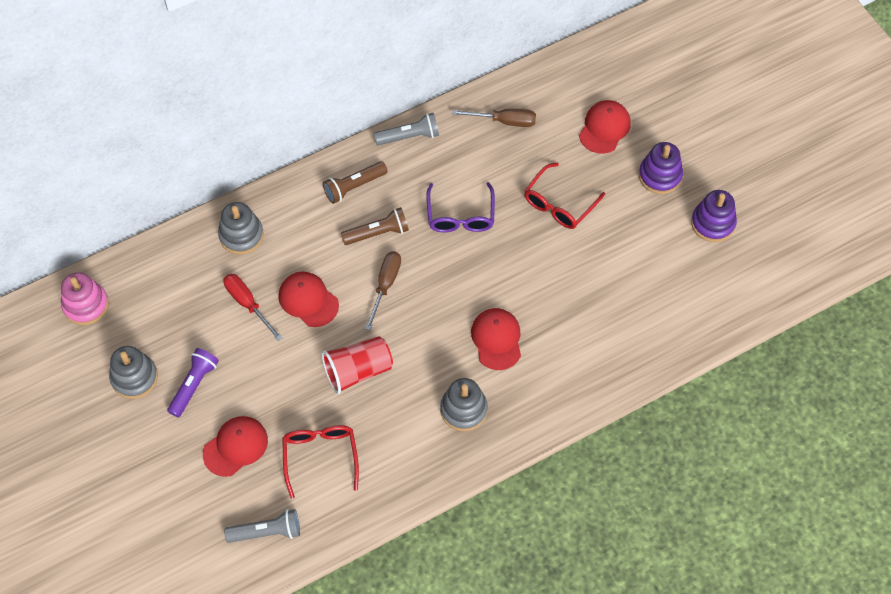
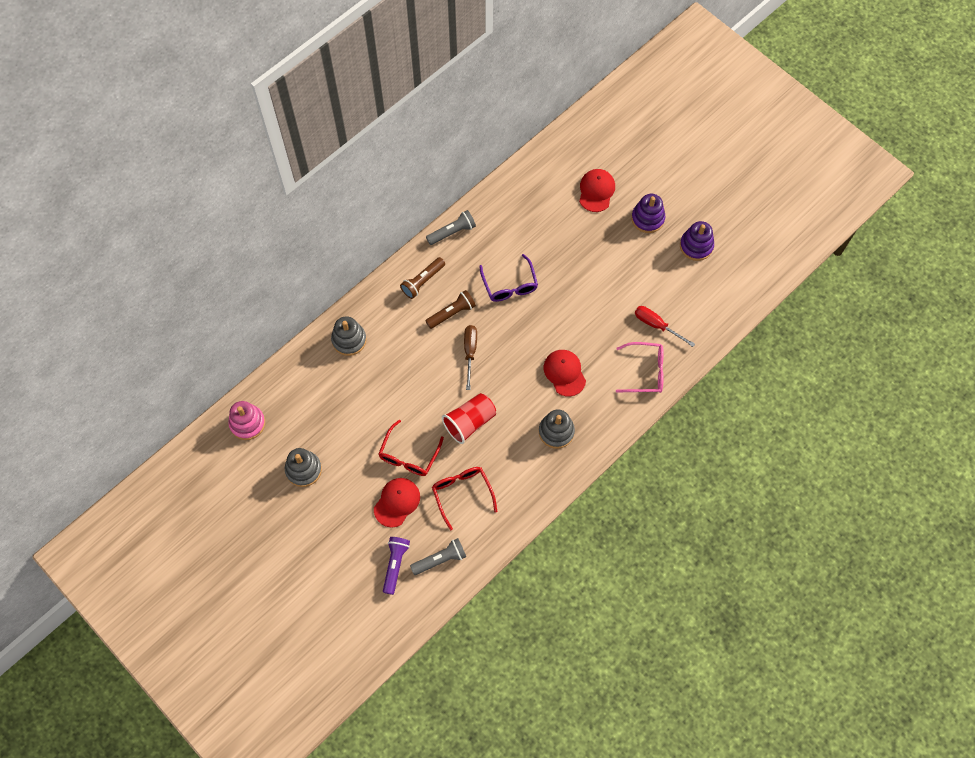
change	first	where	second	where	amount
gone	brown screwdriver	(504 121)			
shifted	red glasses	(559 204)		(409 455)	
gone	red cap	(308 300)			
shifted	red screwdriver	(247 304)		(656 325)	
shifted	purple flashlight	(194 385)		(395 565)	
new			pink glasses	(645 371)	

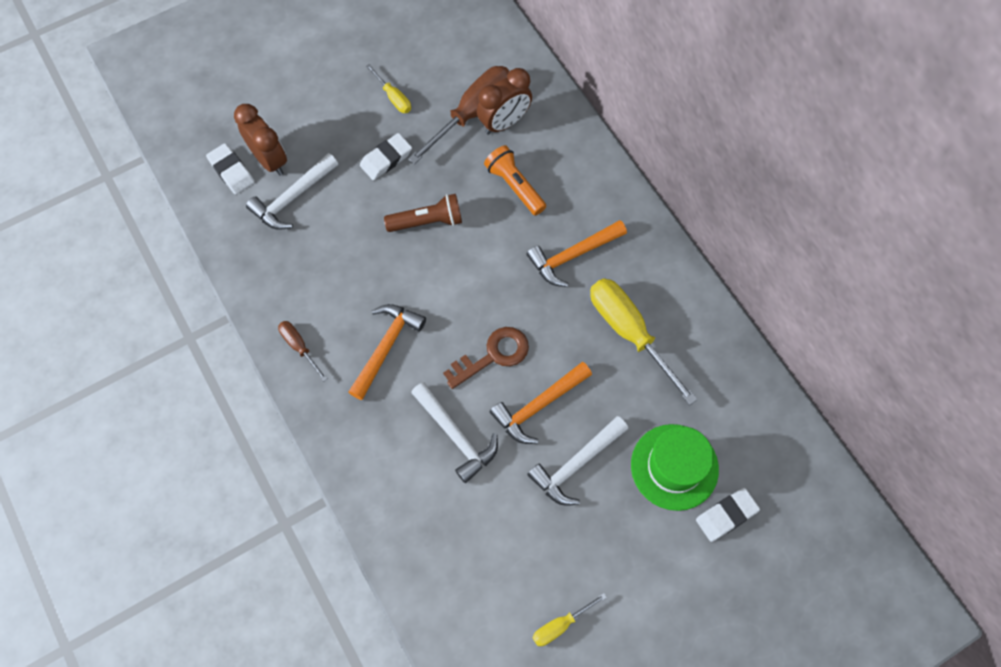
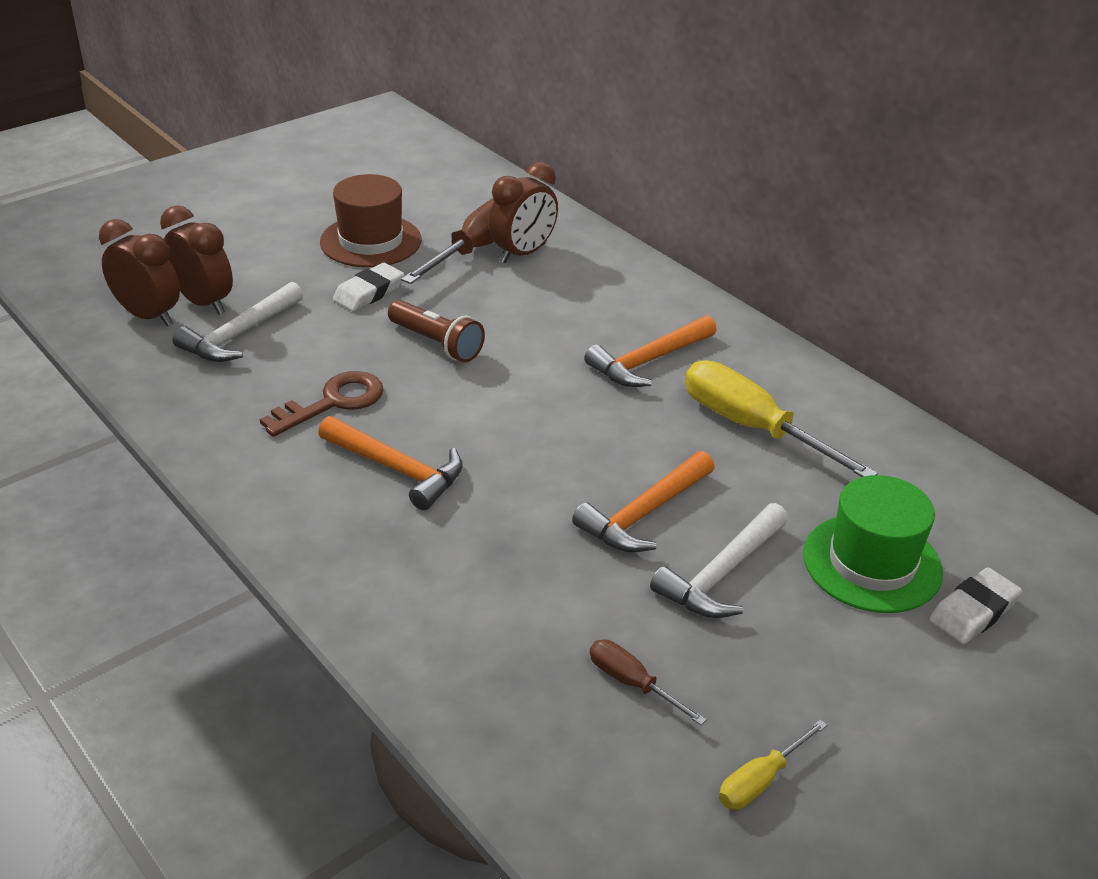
change	first	where	second	where	amount
swapped	yellow screwdriver	(393 97)	brown hat	(371 241)	
swapped	white eraser	(231 171)	brown clock	(148 316)	
gone	orange flashlight	(514 186)			
rotated	brown flashlight	(427 221)		(437 343)	60 degrees clockwise
rotated	orange hammer	(386 346)		(398 469)	105 degrees clockwise
shifted	brown screwdriver	(299 347)		(632 683)	
shifted	brown key	(493 355)		(333 402)	
gone	white hammer	(456 436)			

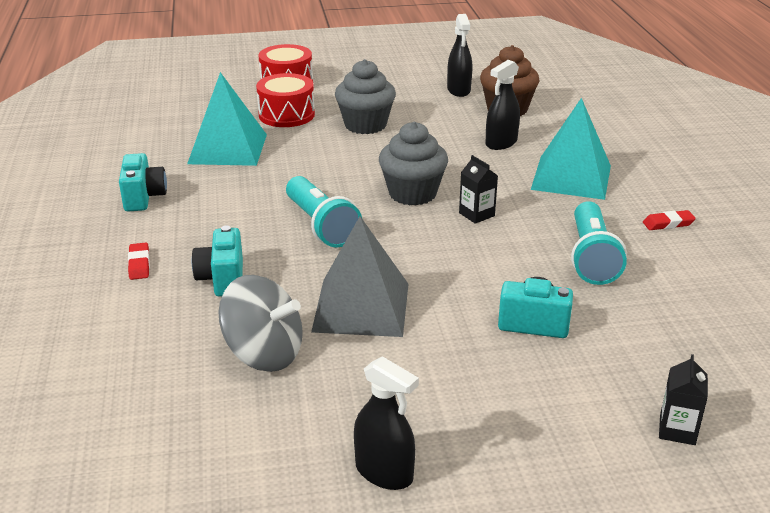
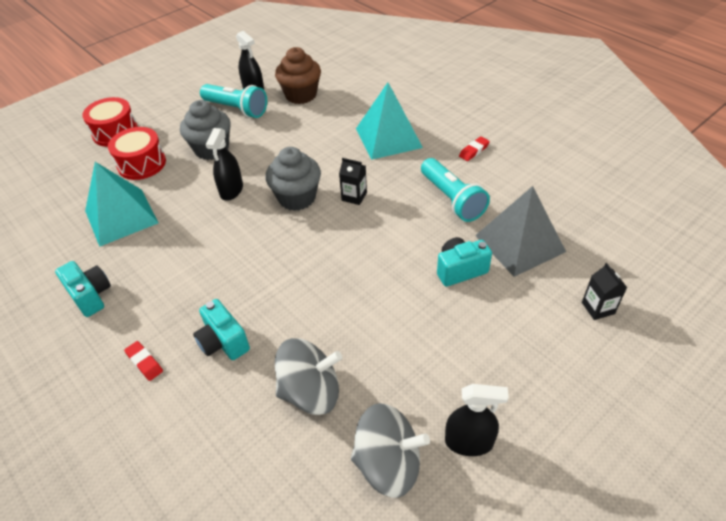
change	first	where	second	where	amount
shifted	black spray bottle	(501 143)		(231 190)	
shifted	turquoise flashlight	(321 226)		(236 109)	
shifted	grey pyramid	(361 307)		(519 243)	
new			grey spinning top	(388 464)	

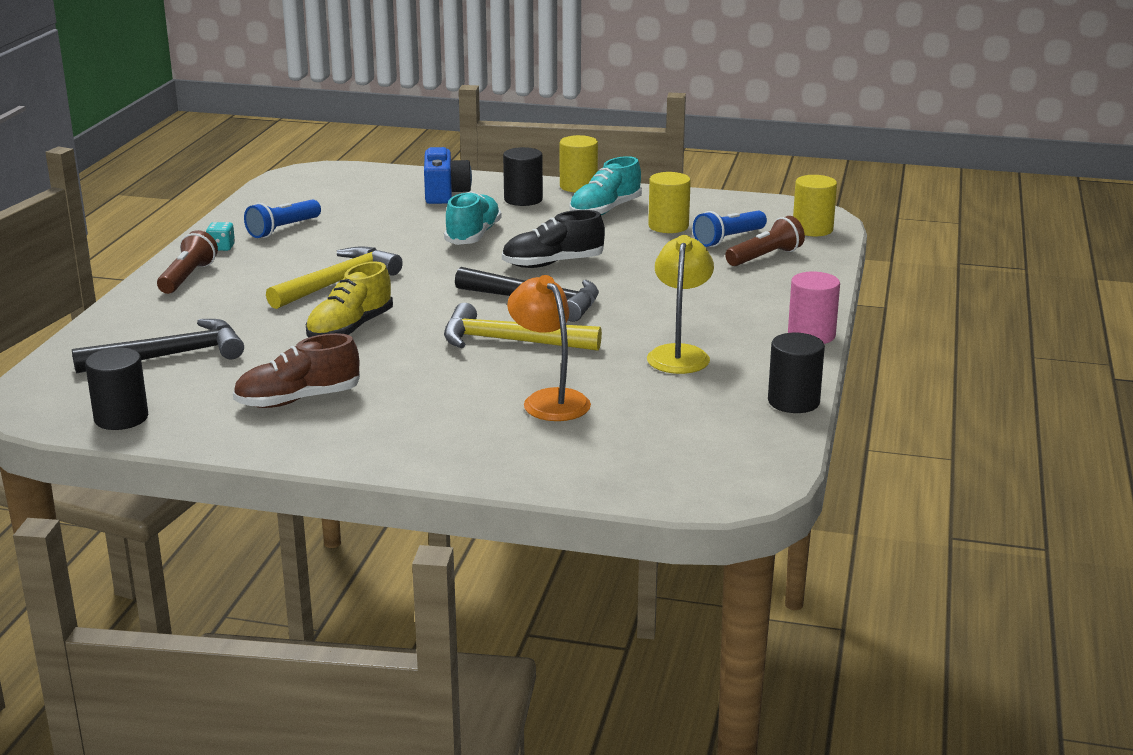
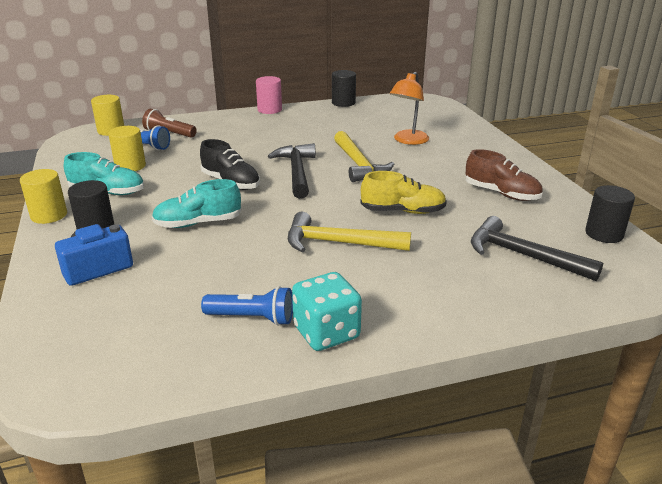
change	first	where	second	where	amount
scaled	turquoise dice	(221 247)		(326 332)	x2.09
gone	brown flashlight	(188 277)			
gone	yellow lamp	(679 354)			

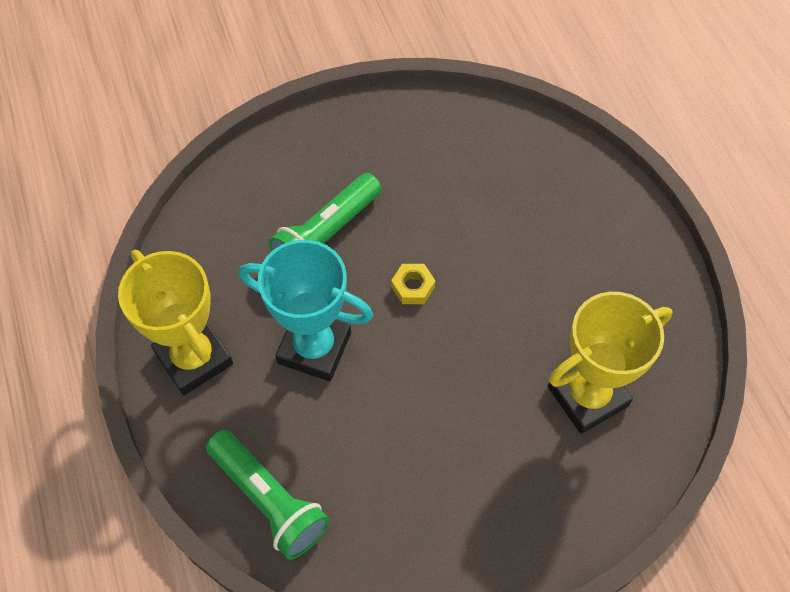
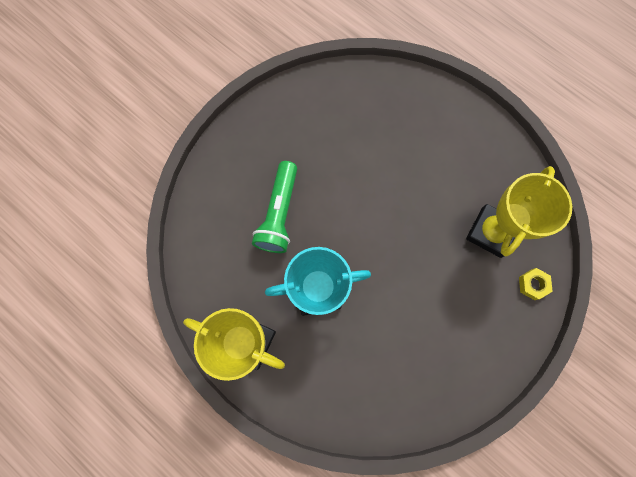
change	first	where	second	where	amount
shifted	yellow nut	(413 287)		(532 284)	
gone	green flashlight	(269 500)			

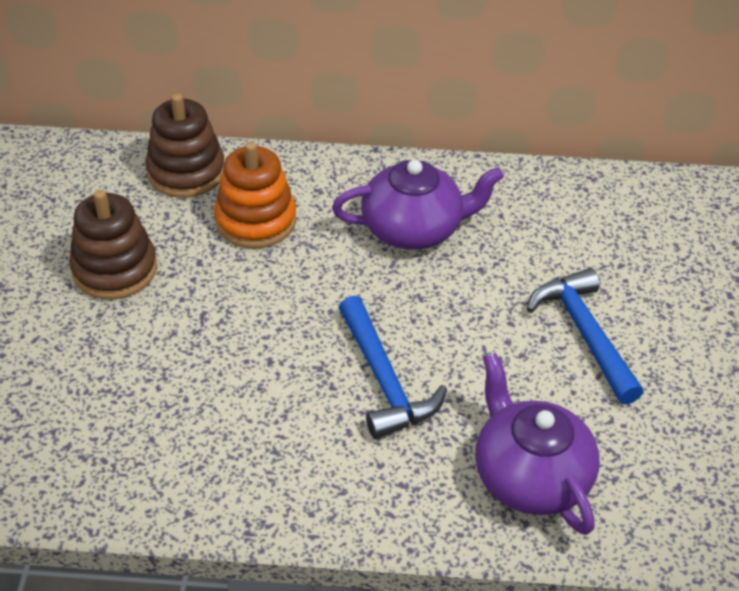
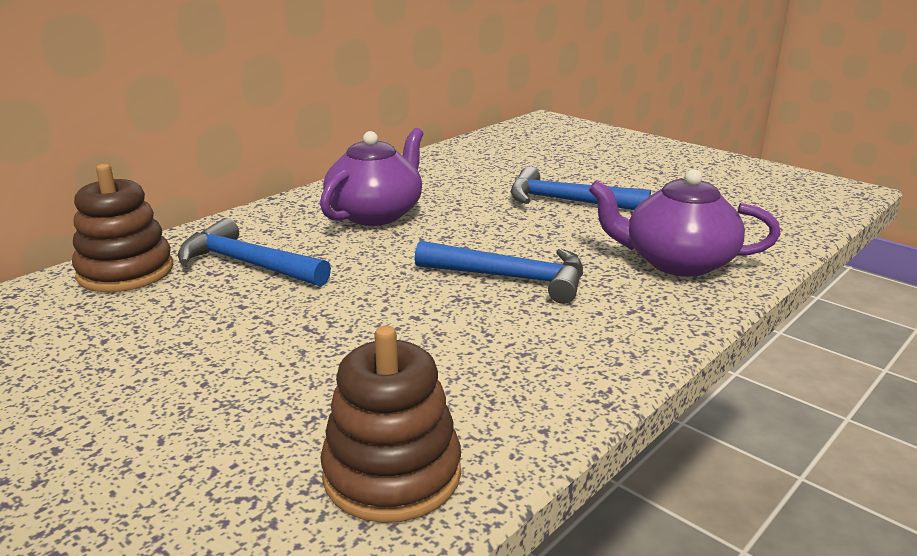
change	first	where	second	where	amount
swapped	orange stacking toy	(256 221)	blue hammer	(247 264)	
shifted	brown stacking toy	(115 269)		(392 474)	

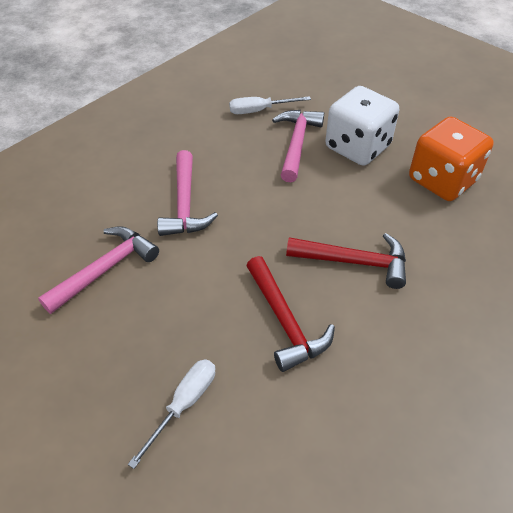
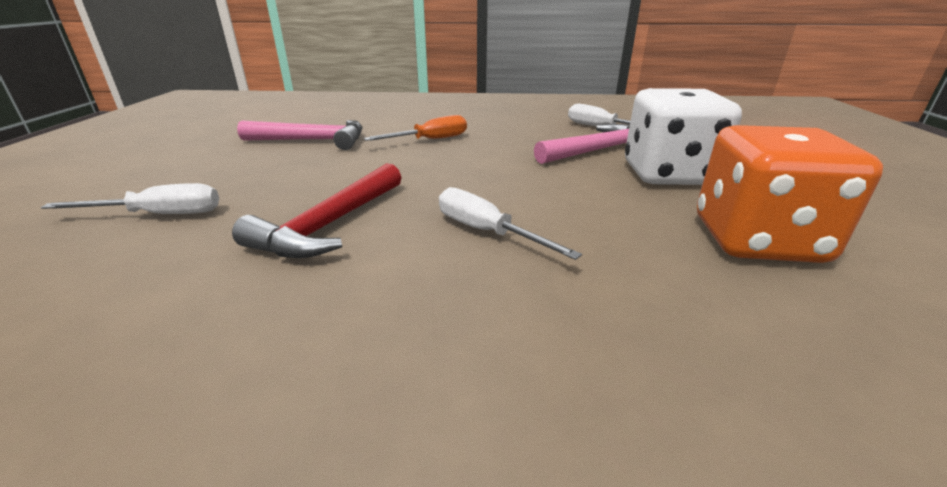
change	first	where	second	where	amount
swapped	pink hammer	(185 204)	orange screwdriver	(430 140)	
swapped	red hammer	(354 262)	white screwdriver	(486 232)	

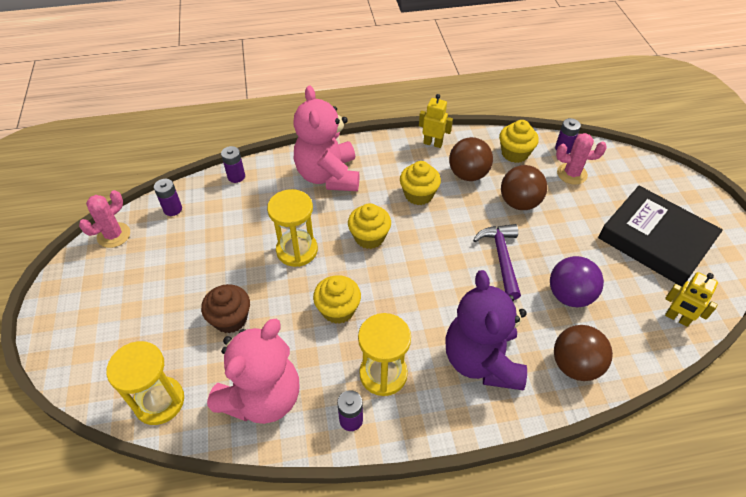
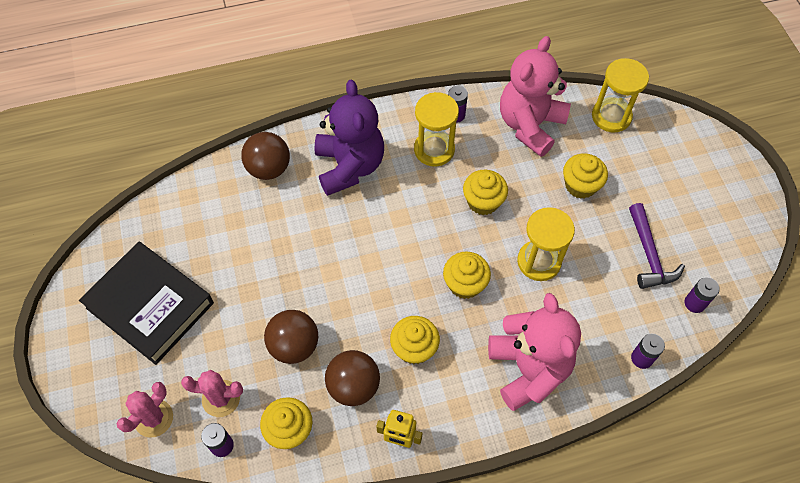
change	first	where	second	where	amount
shifted	pink cactus	(114 235)		(154 418)	
shifted	purple hammer	(501 258)		(649 254)	
gone	purple ball	(569 295)			
gone	yellow robot	(677 318)			
repainted	brown cupcake	(230 319)	yellow cupcake	(580 185)	

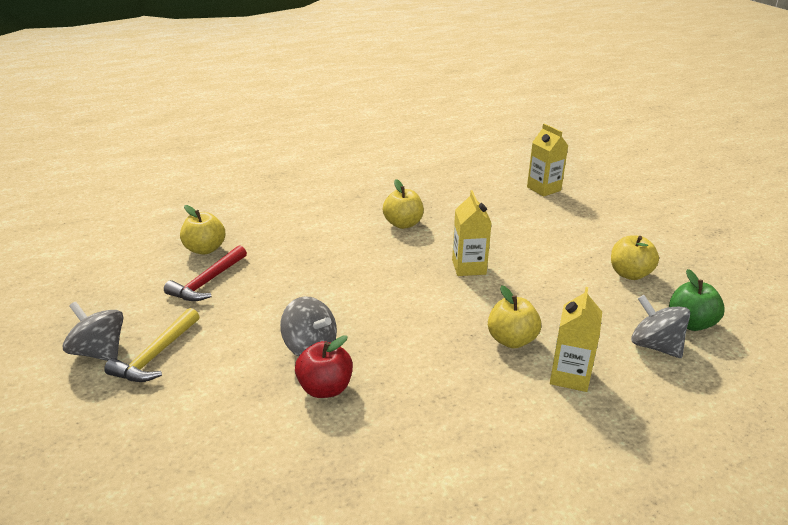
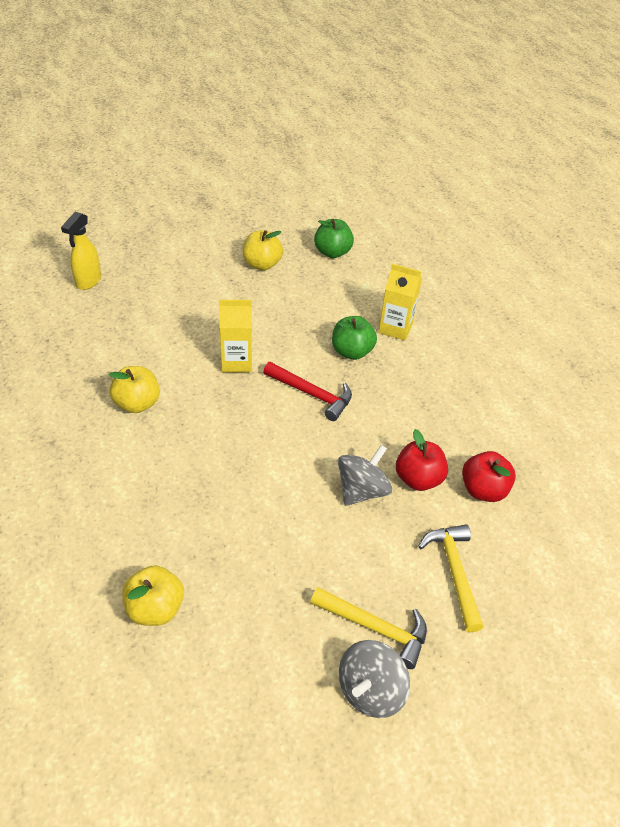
change	first	where	second	where	amount
swapped	yellow carton	(543 189)	yellow spray bottle	(88 281)	
shifted	red hammer	(207 282)		(312 394)	
repainted	yellow apple	(511 340)	green apple	(352 352)	
gone	grey spinning top	(655 346)			
new			red apple	(483 490)	
new			yellow hammer	(454 572)	

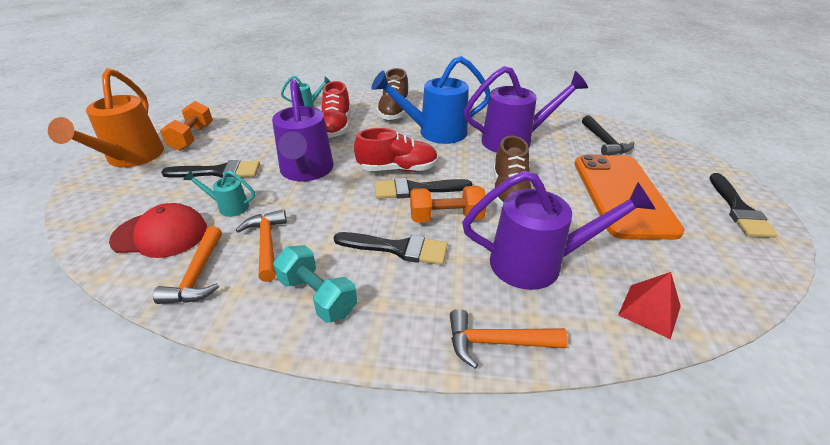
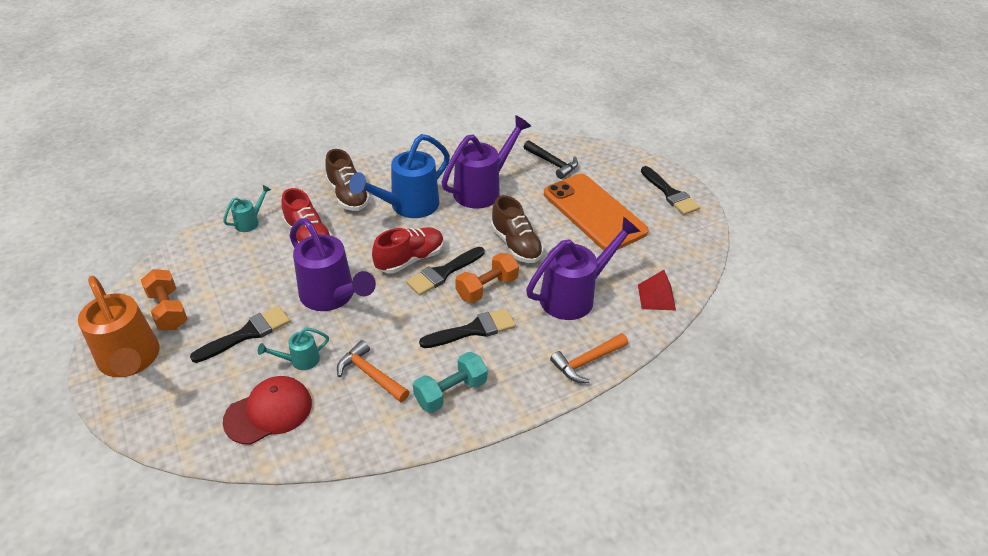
change	first	where	second	where	amount
gone	orange hammer	(197 275)			
rotated	turquoise dumbbell	(317 296)		(450 392)	45 degrees counterclockwise

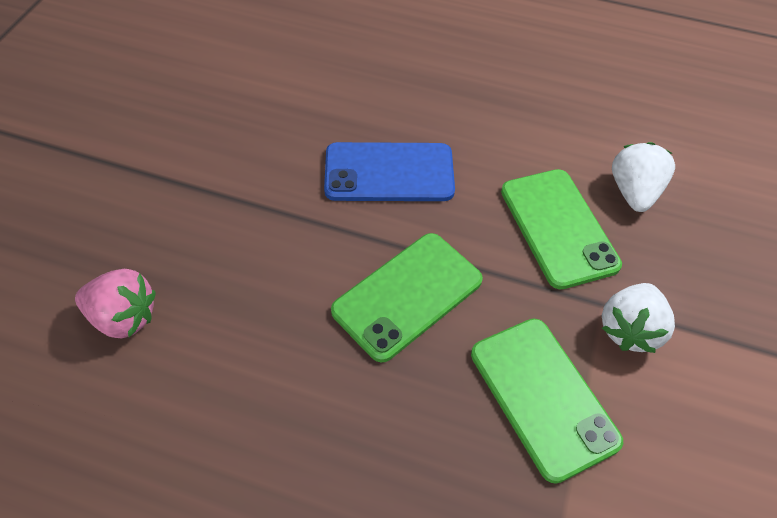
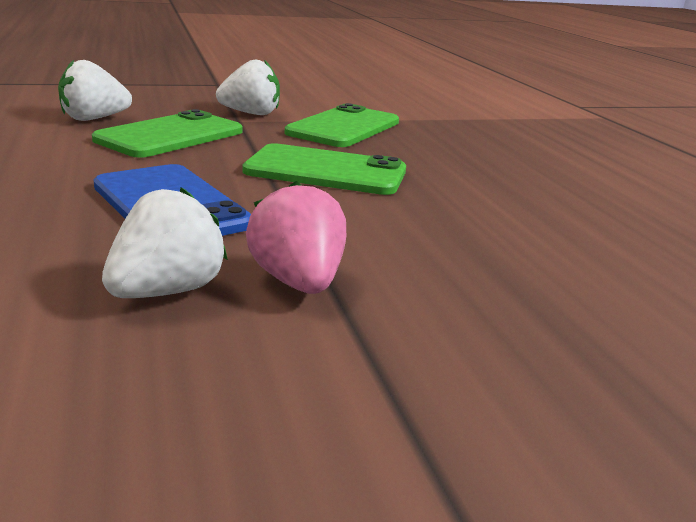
change	first	where	second	where	amount
shifted	pink strawberry	(124 317)		(298 282)	
new			white strawberry	(167 291)	

